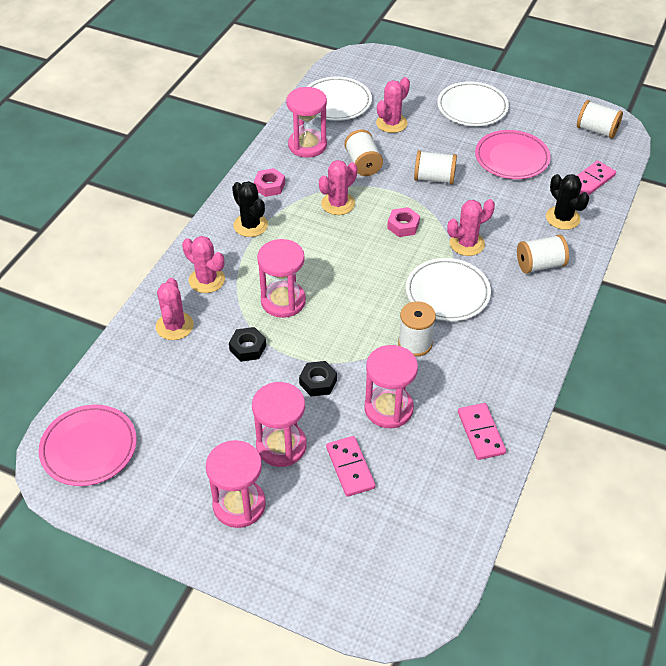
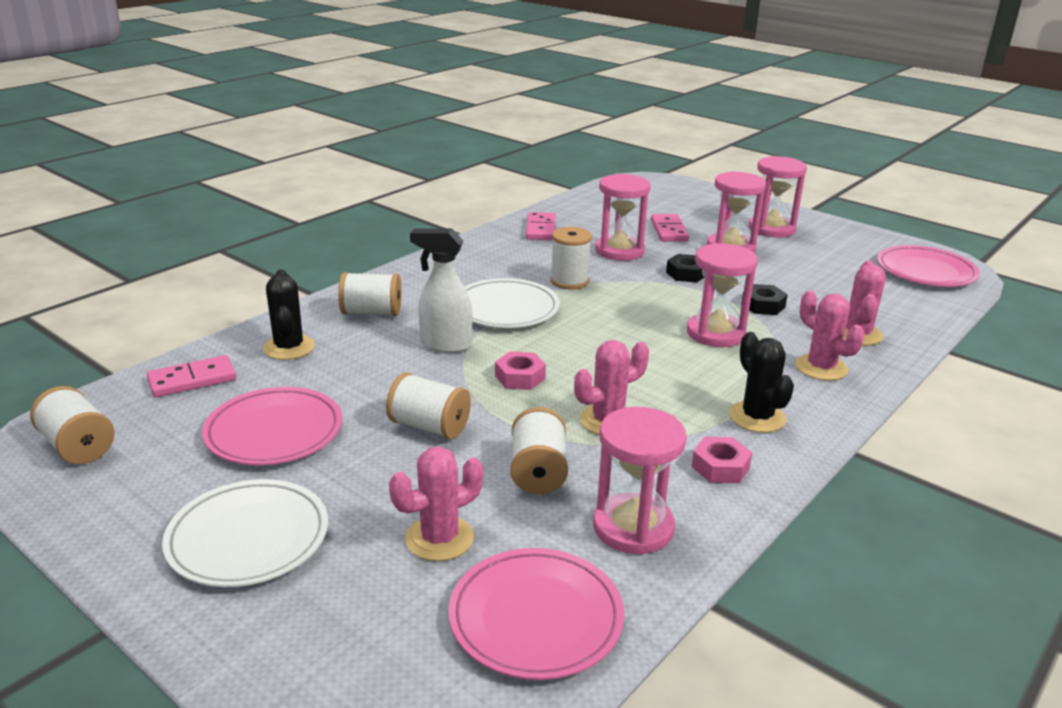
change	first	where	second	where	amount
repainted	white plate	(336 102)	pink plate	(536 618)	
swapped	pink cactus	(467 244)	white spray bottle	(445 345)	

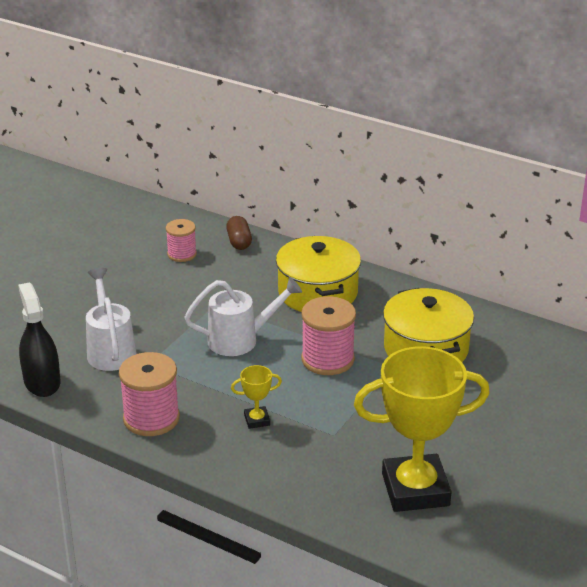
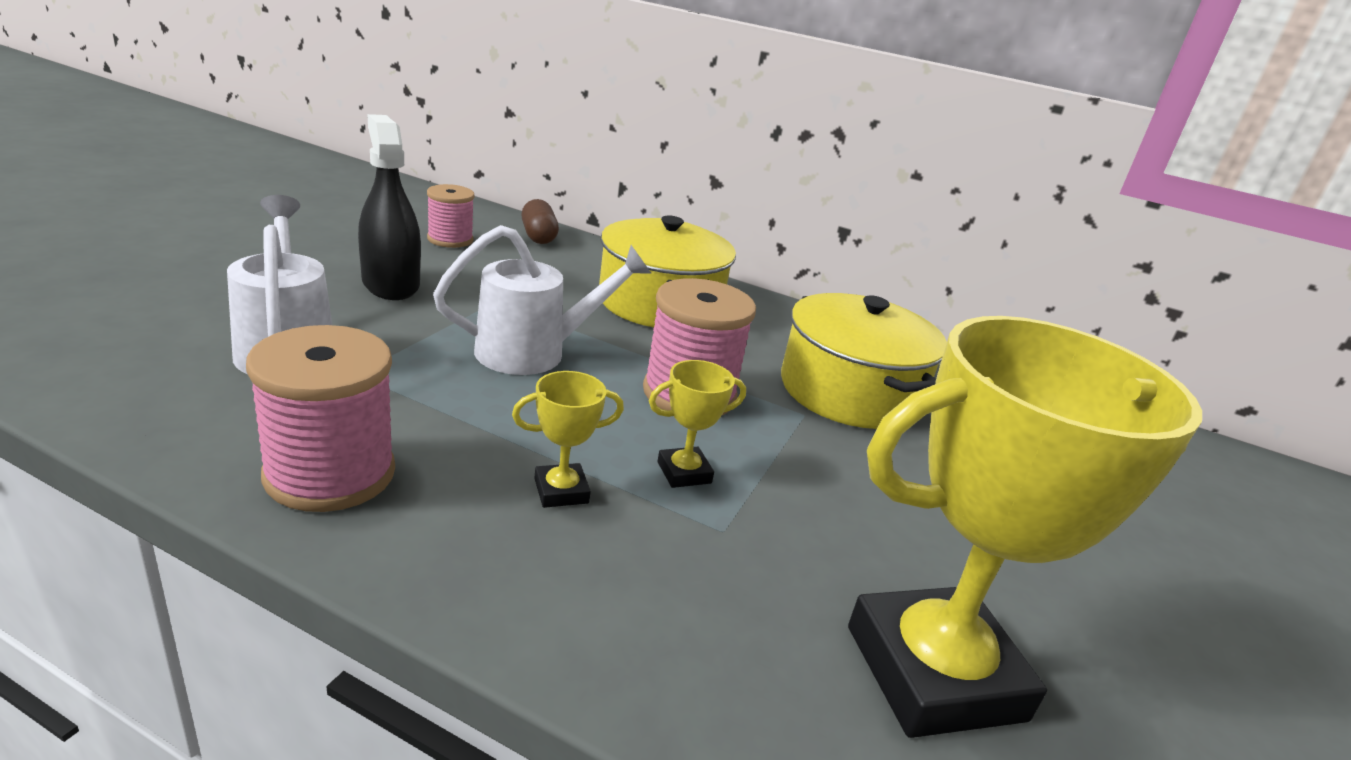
change	first	where	second	where	amount
shifted	black spray bottle	(42 382)		(390 284)	
new			yellow trophy	(684 472)	

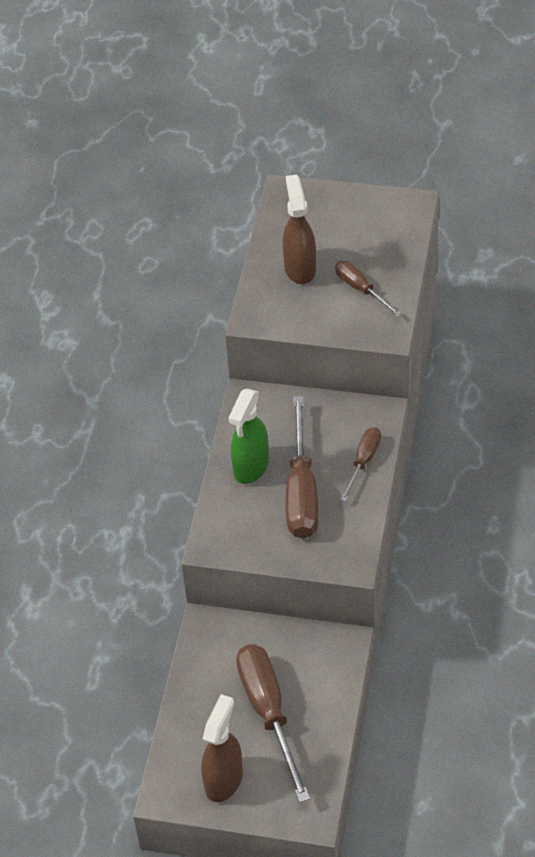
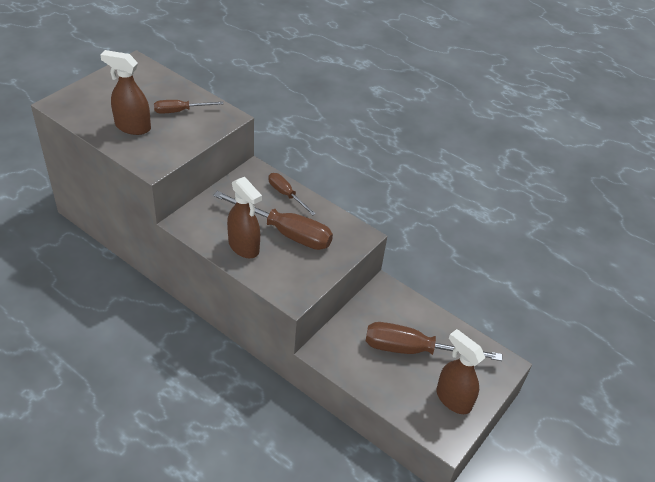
change	first	where	second	where	amount
repainted	green spray bottle	(251 467)	brown spray bottle	(244 247)	

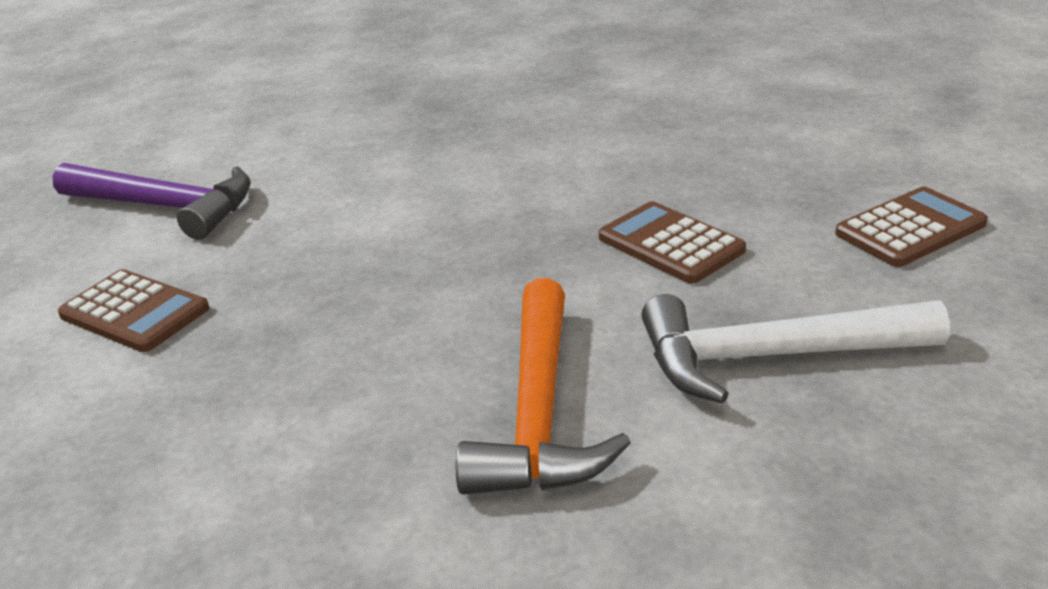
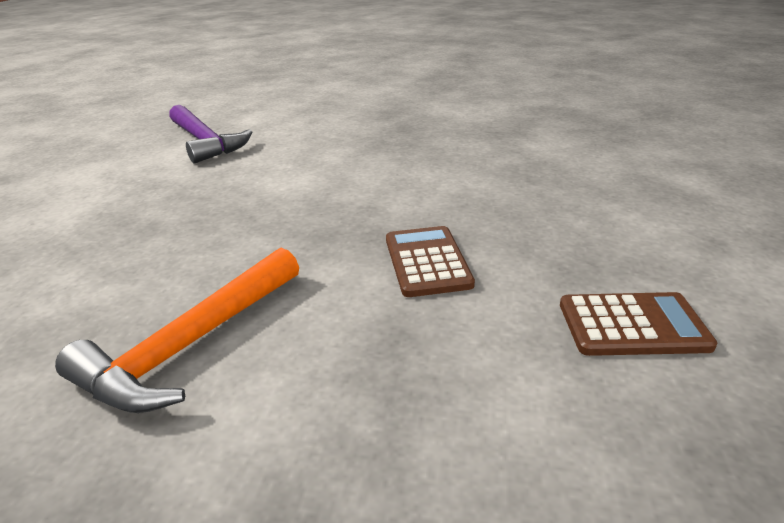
change	first	where	second	where	amount
gone	brown calculator	(134 312)			
gone	white hammer	(771 357)			

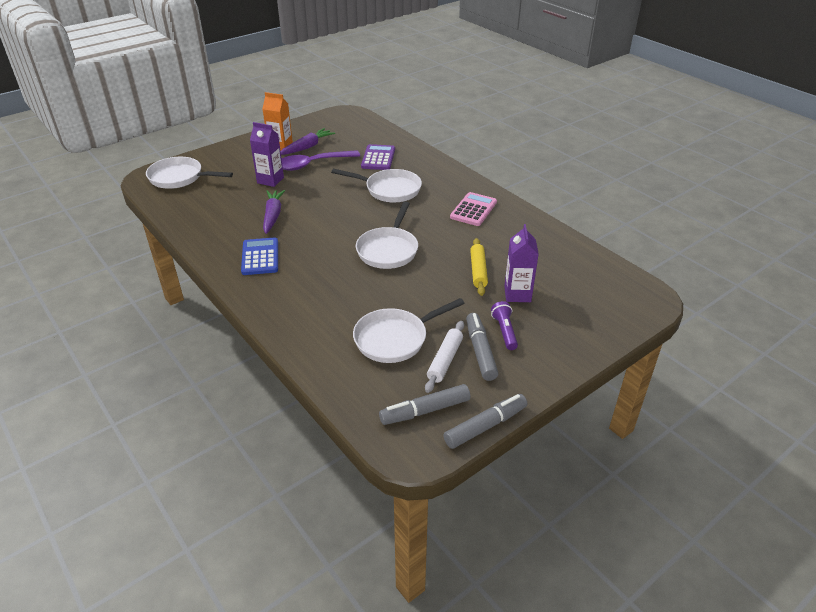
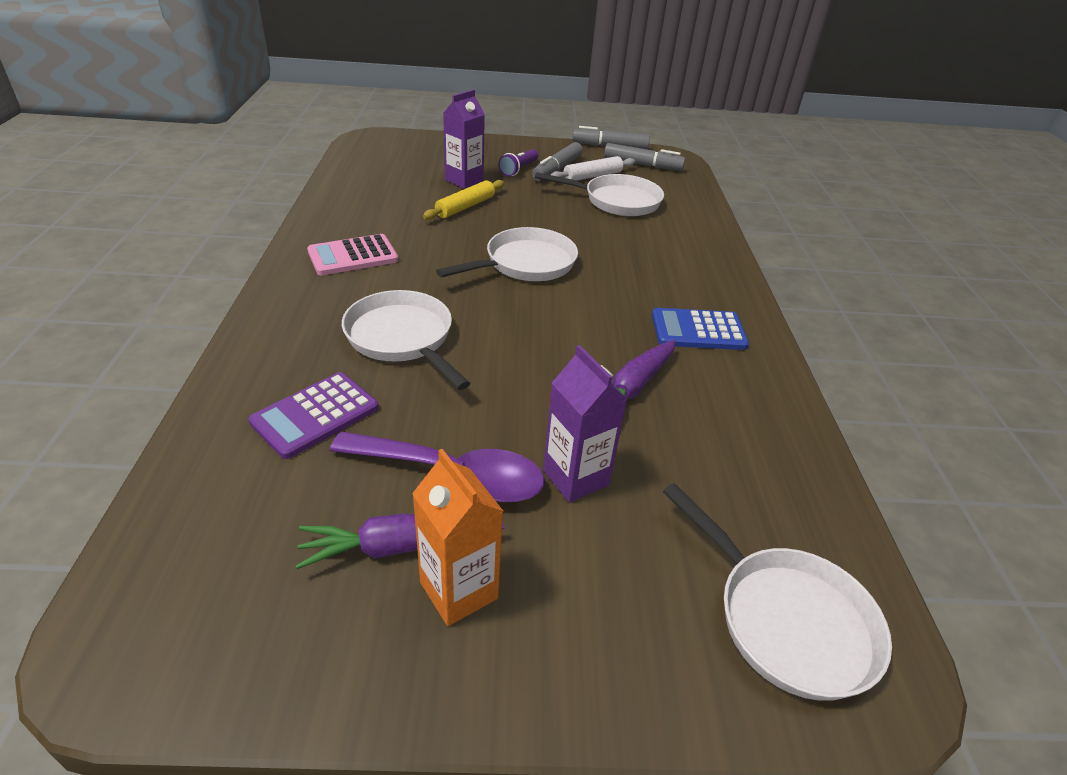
change	first	where	second	where	amount
rotated	blue calculator	(260 257)		(698 330)	60 degrees clockwise

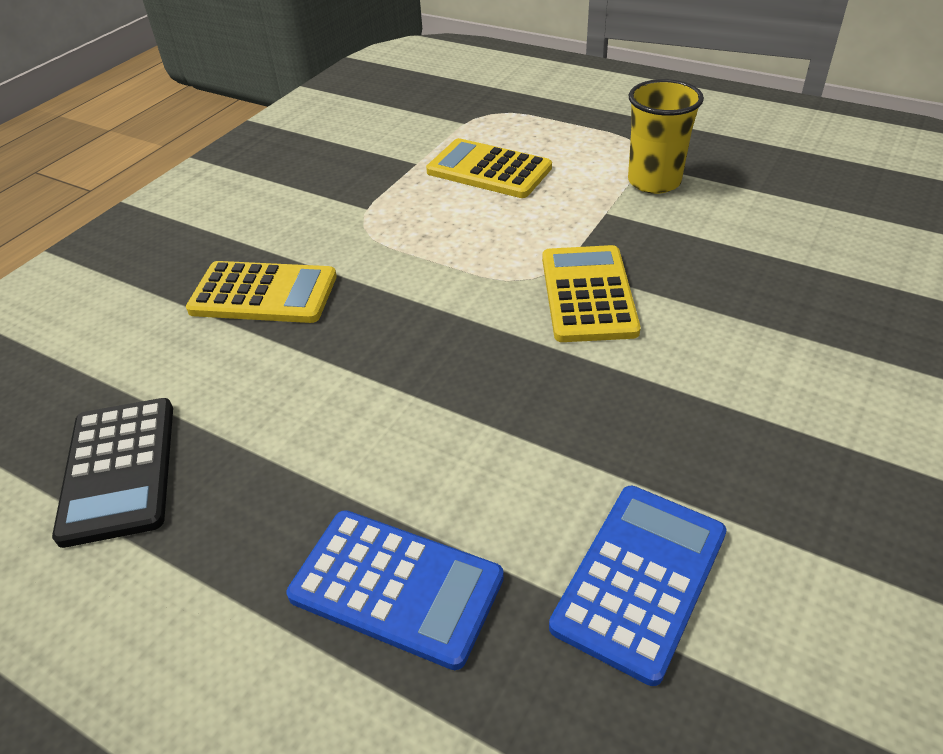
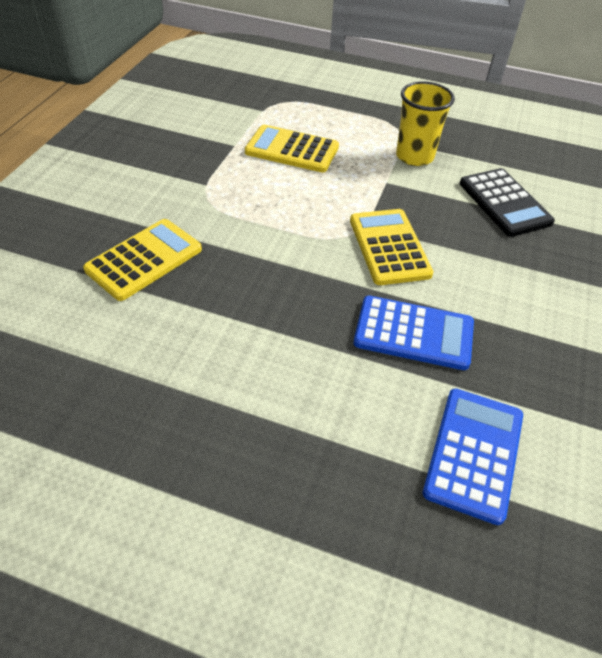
change	first	where	second	where	amount
rotated	yellow calculator	(263 294)		(144 260)	45 degrees counterclockwise
shifted	black calculator	(119 470)		(504 203)	
shifted	blue calculator	(396 587)		(413 333)	

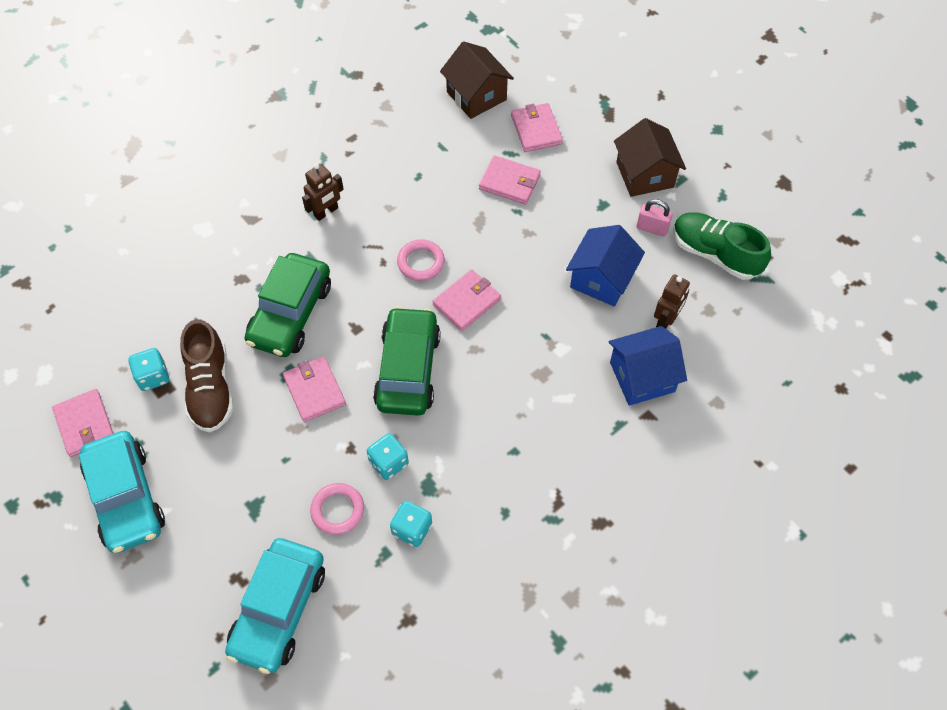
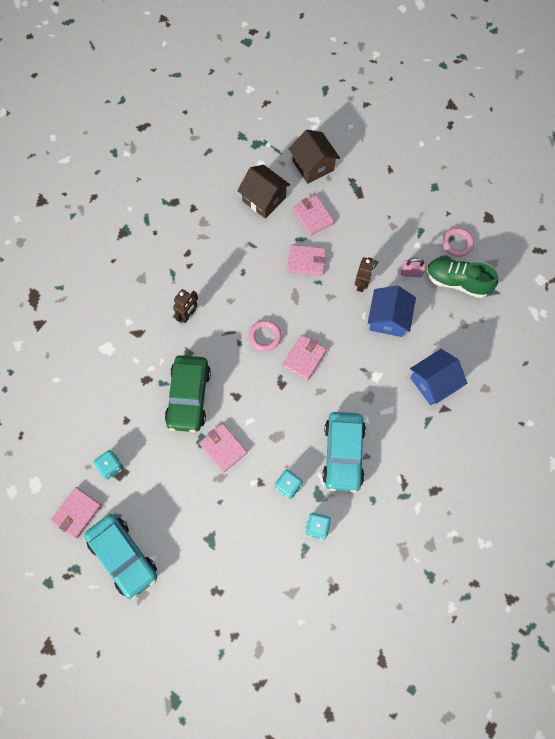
change	first	where	second	where	amount
shifted	brown house	(645 174)		(313 166)	
shifted	brown robot	(666 320)		(362 284)	
gone	green car	(408 369)			
gone	brown shoe	(210 388)			
rotated	pink wallet	(85 424)		(76 513)	75 degrees clockwise
shifted	pink ring	(337 510)		(457 243)	
shifted	turquoise car	(279 609)		(343 454)	

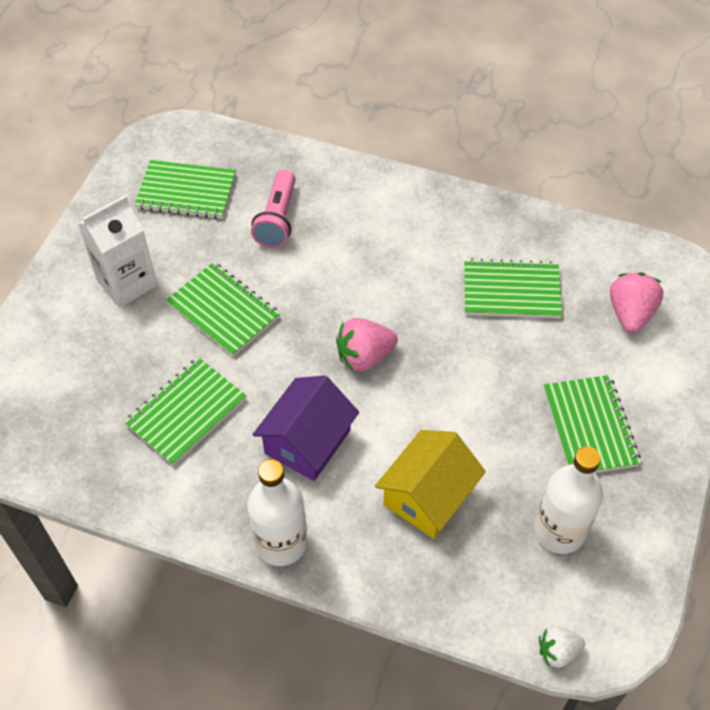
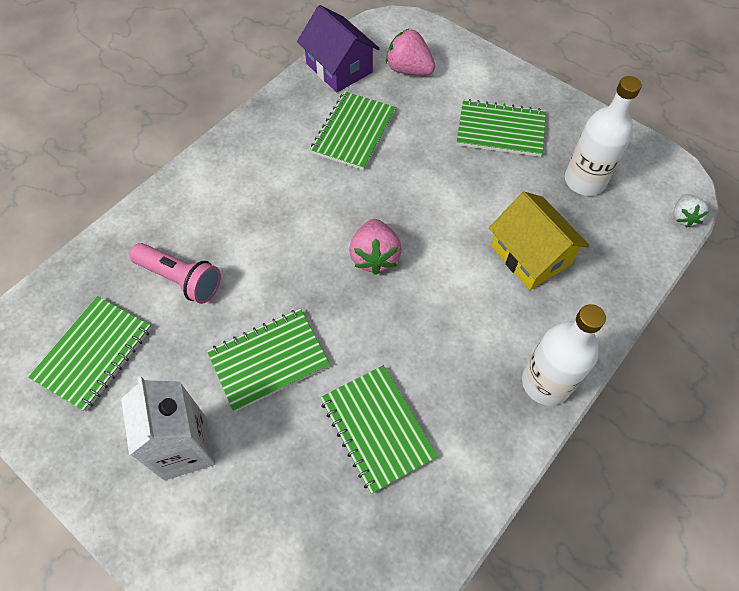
change	first	where	second	where	amount
shifted	purple house	(307 442)		(339 68)	

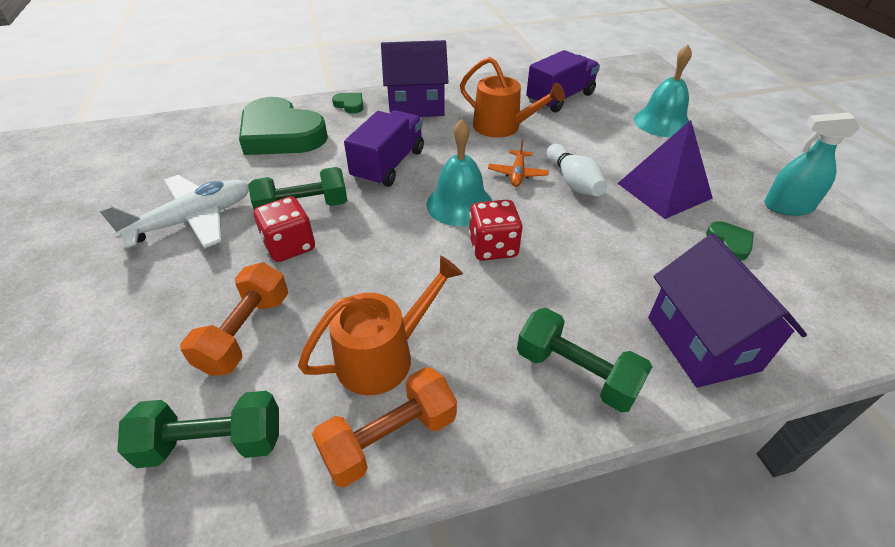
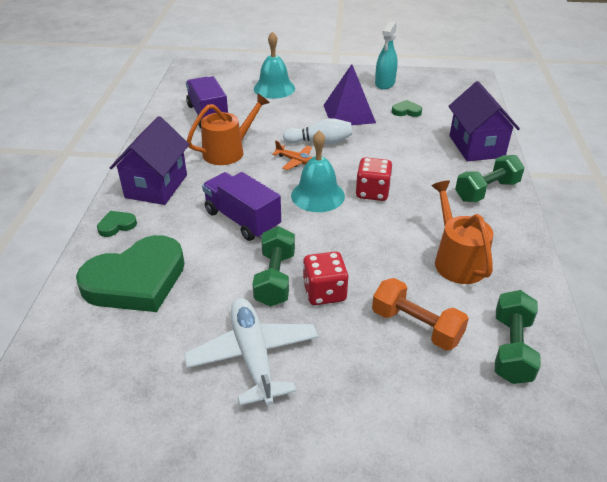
change	first	where	second	where	amount
rotated	purple house	(702 343)		(476 146)	75 degrees clockwise
gone	orange dumbbell	(389 438)			

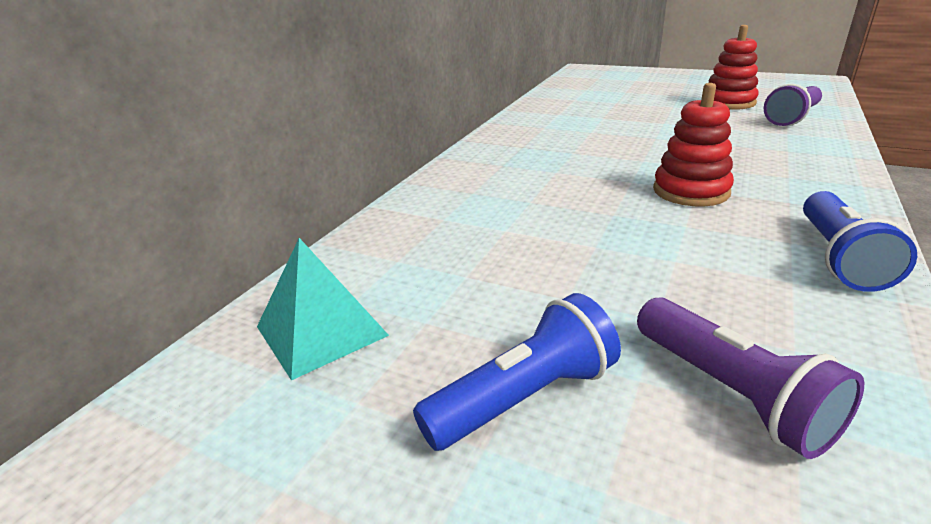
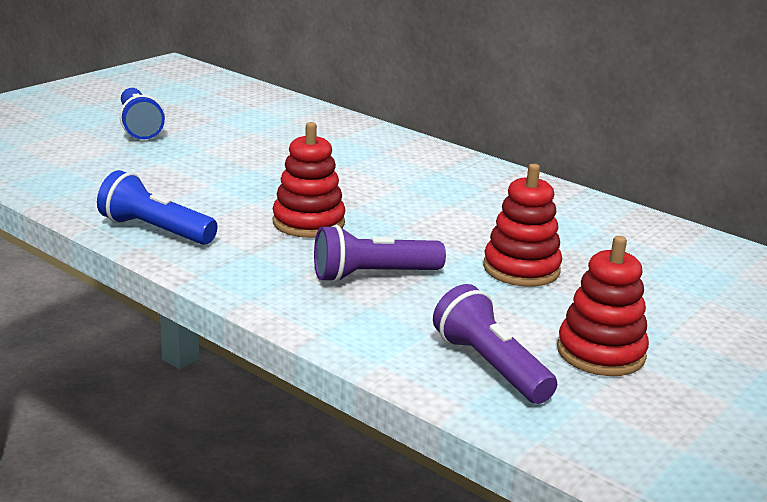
change	first	where	second	where	amount
gone	turquoise pyramid	(321 331)			
shifted	purple flashlight	(731 393)		(373 275)	
new			red stacking toy	(521 269)	

